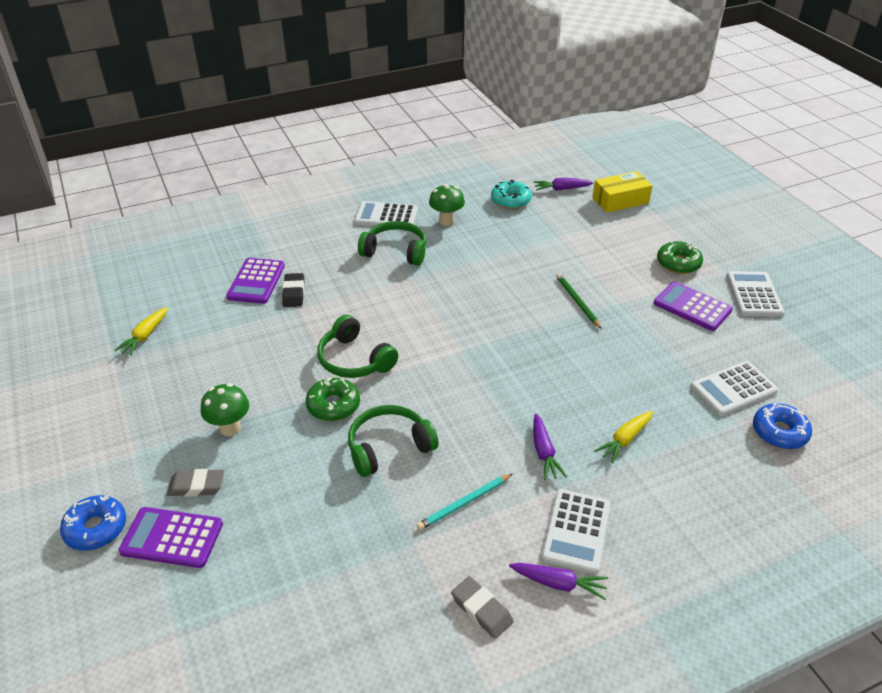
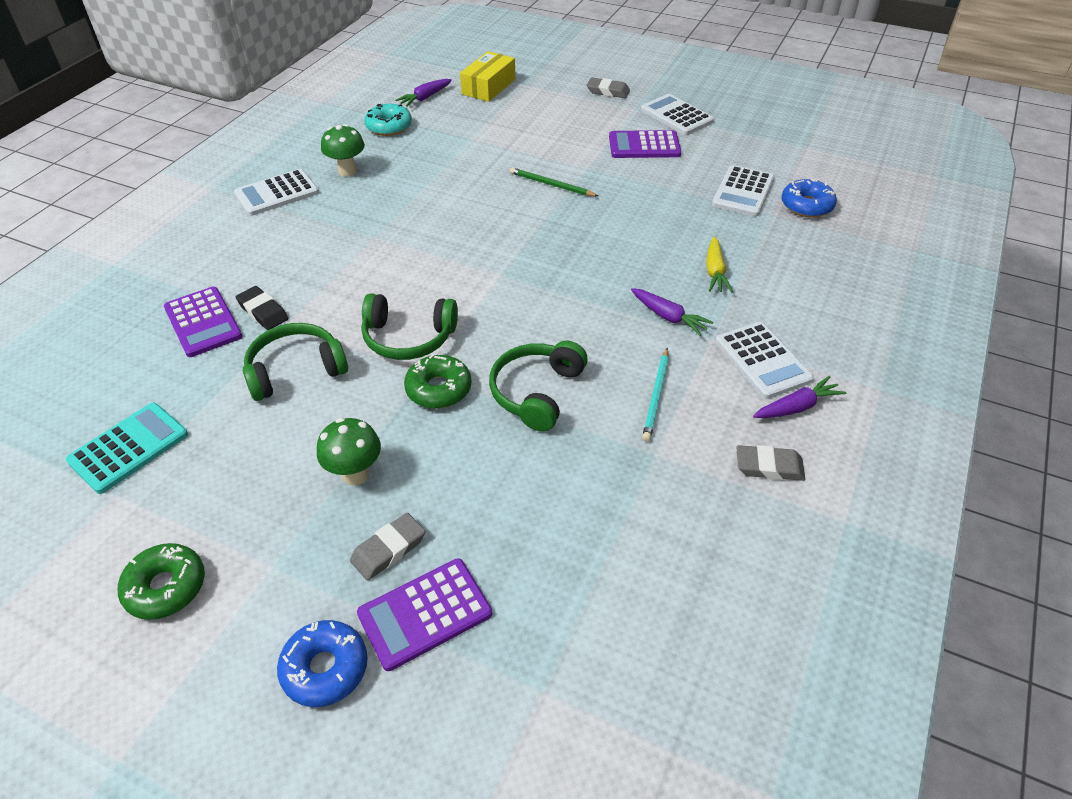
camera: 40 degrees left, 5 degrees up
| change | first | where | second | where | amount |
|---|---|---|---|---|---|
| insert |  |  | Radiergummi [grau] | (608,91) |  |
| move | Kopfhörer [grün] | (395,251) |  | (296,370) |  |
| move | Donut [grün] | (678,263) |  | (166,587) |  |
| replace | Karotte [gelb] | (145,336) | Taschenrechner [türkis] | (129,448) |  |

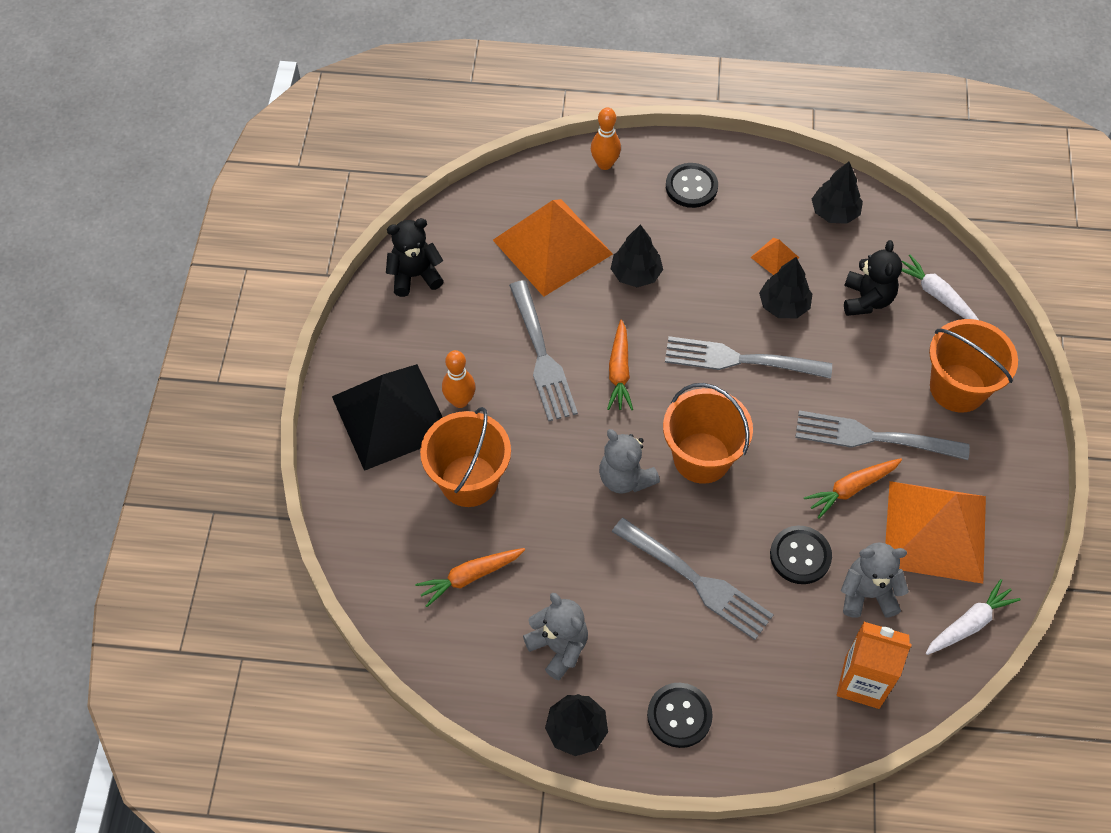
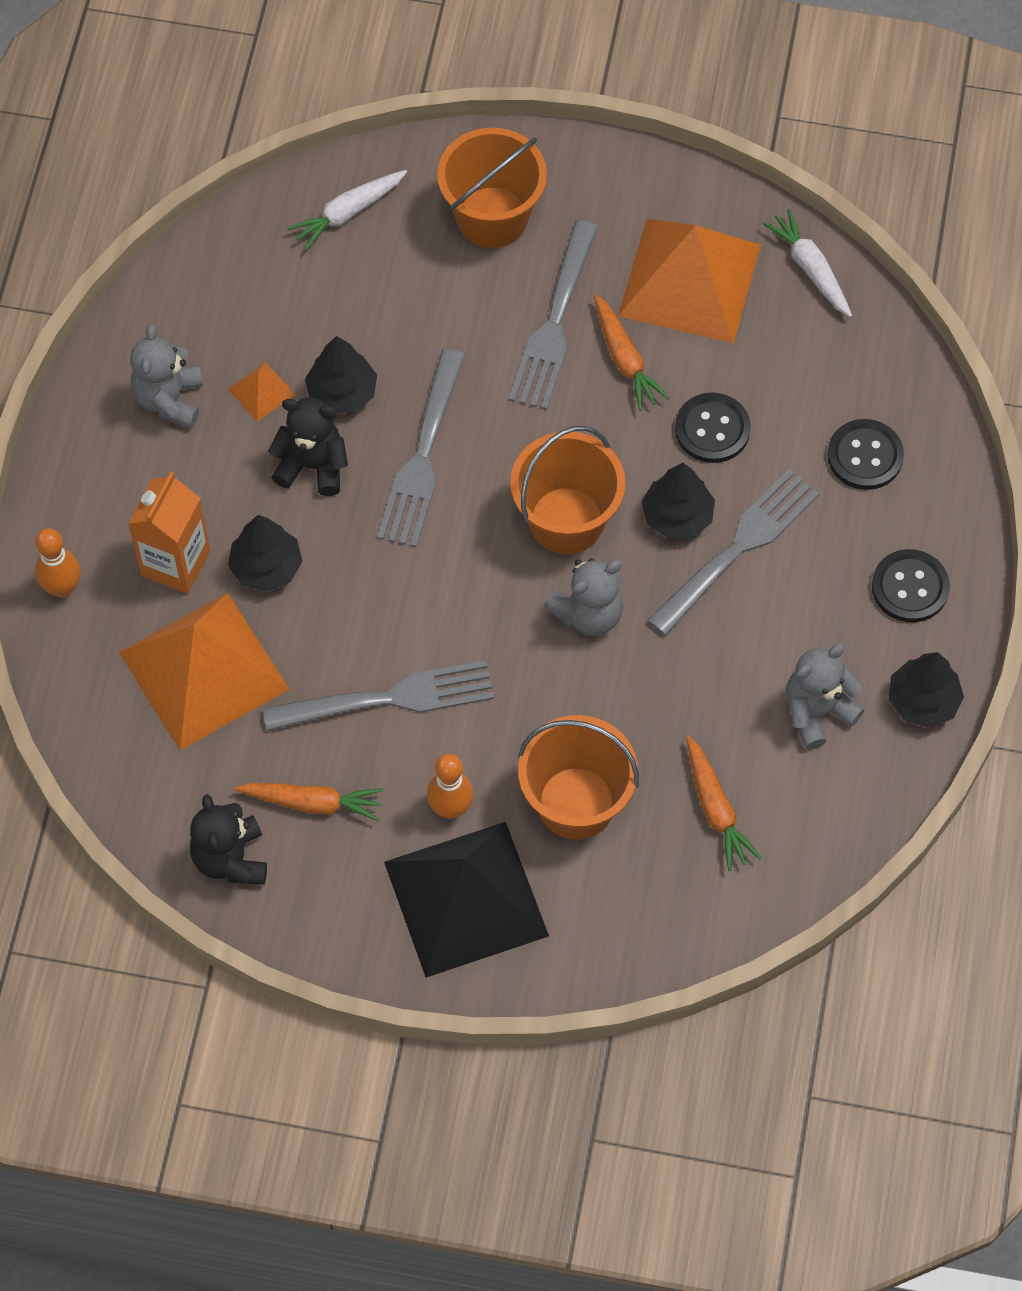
camera: 85 degrees left, 5 degrees up
| change | first | where | second | where | amount |
|---|---|---|---|---|---|
| move | Karotte [orange] | (619,371) |  | (312,803) |  |
| move | Knopf [schwarz] | (691,187) |  | (865,456) |  |
| move | Baum [schwarz] | (834,212) |  | (677,516) |  |
| move | Getränkekarton [orange] | (862,682) |  | (175,563) |  |
| move | Teddybär [grau] | (867,594) |  | (169,399) |  |
| move | Teddybär [schwarz] | (866,300) |  | (312,466) |  |

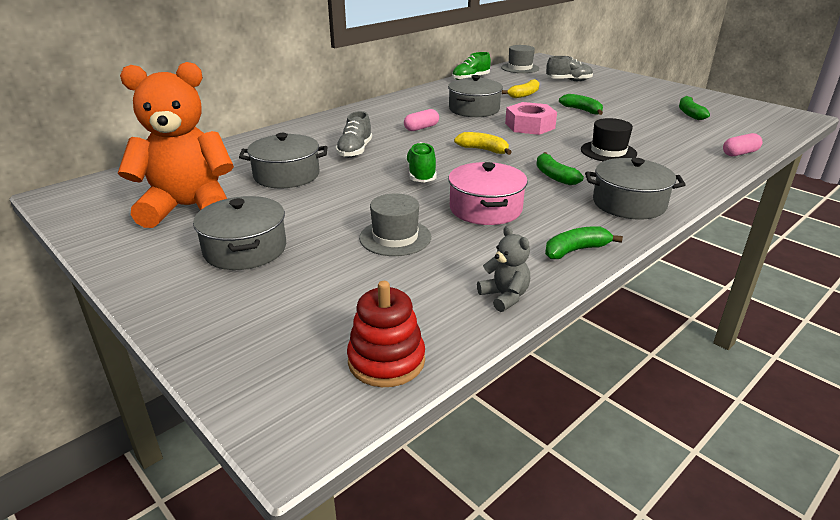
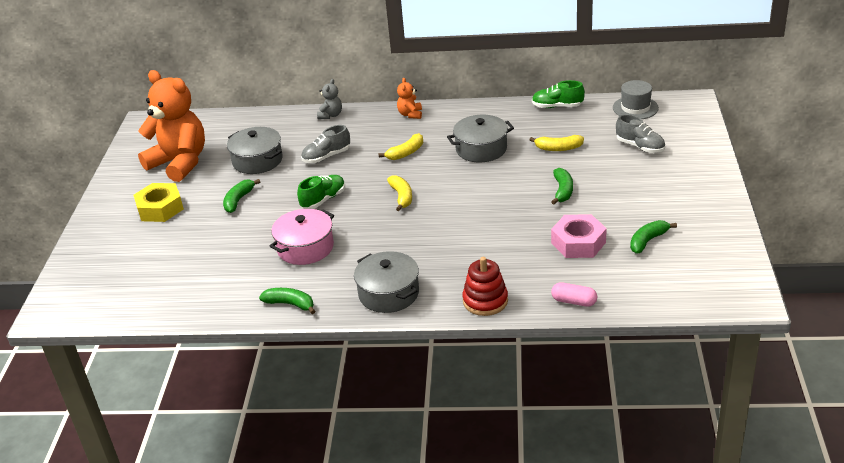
camera: 50 degrees right, 5 degrees up
| change | first | where | second | where | amount |
|---|---|---|---|---|---|
| delete | Hut [grau] | (395,237) |  |  |  |
| delete | Hut [schwarz] | (608,152) |  |  |  |
| insert |  |  | Teddybär [orange] | (410,114) |  |
| move | Stapelspielzeug [rot] | (386,361) |  | (485,301) |  |
| move | Teddybär [grau] | (504,297) |  | (331,115) |  |
| move | Sechskantmutter [rosa] | (529,126) |  | (578,243) |  |
| move | Banane [grün] | (554,176) |  | (238,200) |  |
| replace | Kochtopf [grau] | (245,249) | Sechskantmutter [gelb] | (160,208) |  |
| replace | Kapsel [rosa] | (421,128) | Banane [gelb] | (406,153) |  |

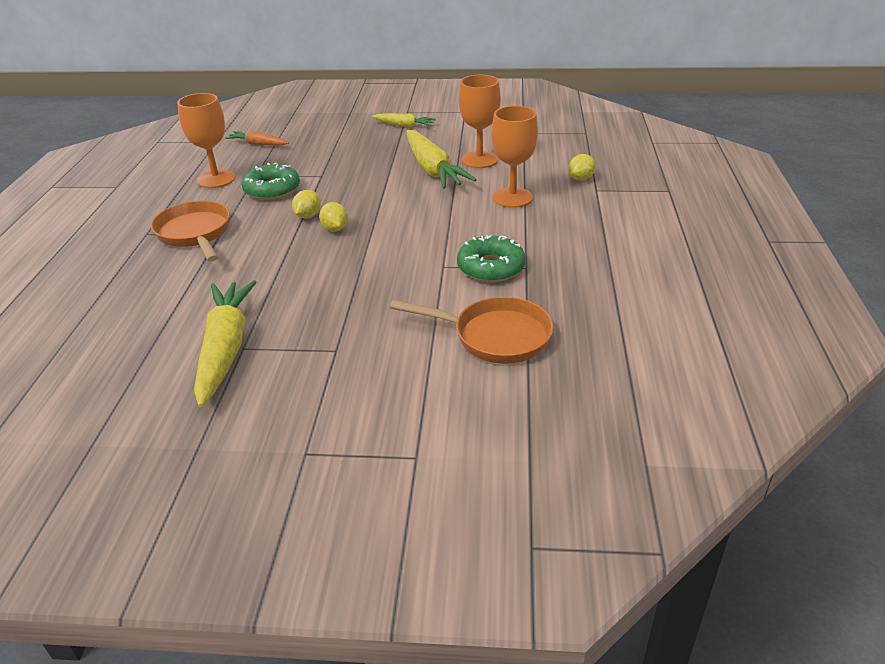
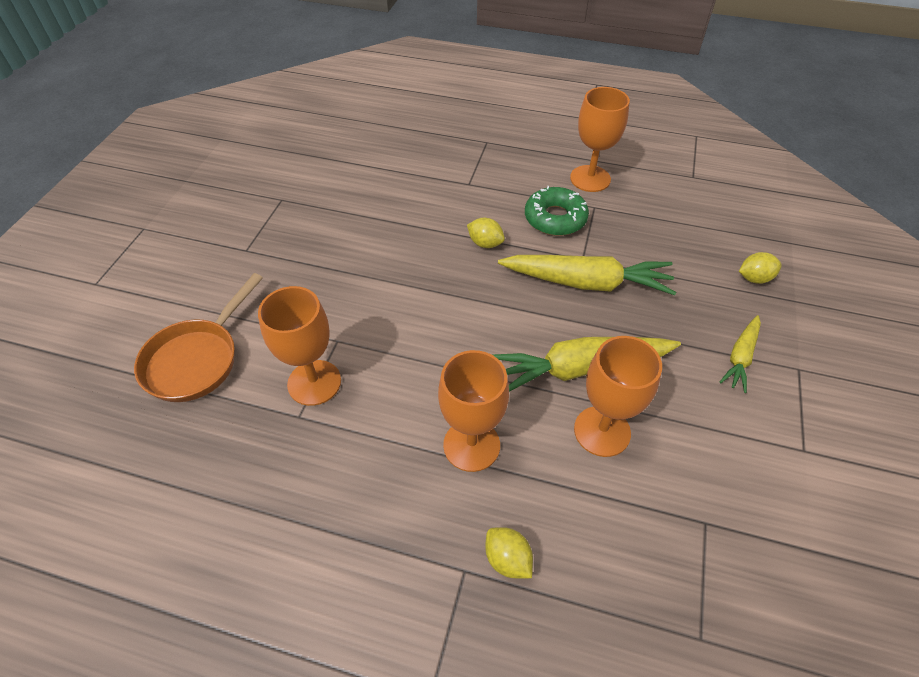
camera: 100 degrees right, 15 degrees up
| change | first | where | second | where | amount |
|---|---|---|---|---|---|
| delete | Pfanne [orange] | (195,234) |  |  |  |
| delete | Karotte [orange] | (258,144) |  |  |  |
| move | Karotte [gelb] | (225,349) |  | (587,283) |  |
| move | Zitrone [gelb] | (335,229) |  | (754,278) |  |
| replace | Donut [grün] | (491,267) | Kelch [orange] | (314,382) |  |

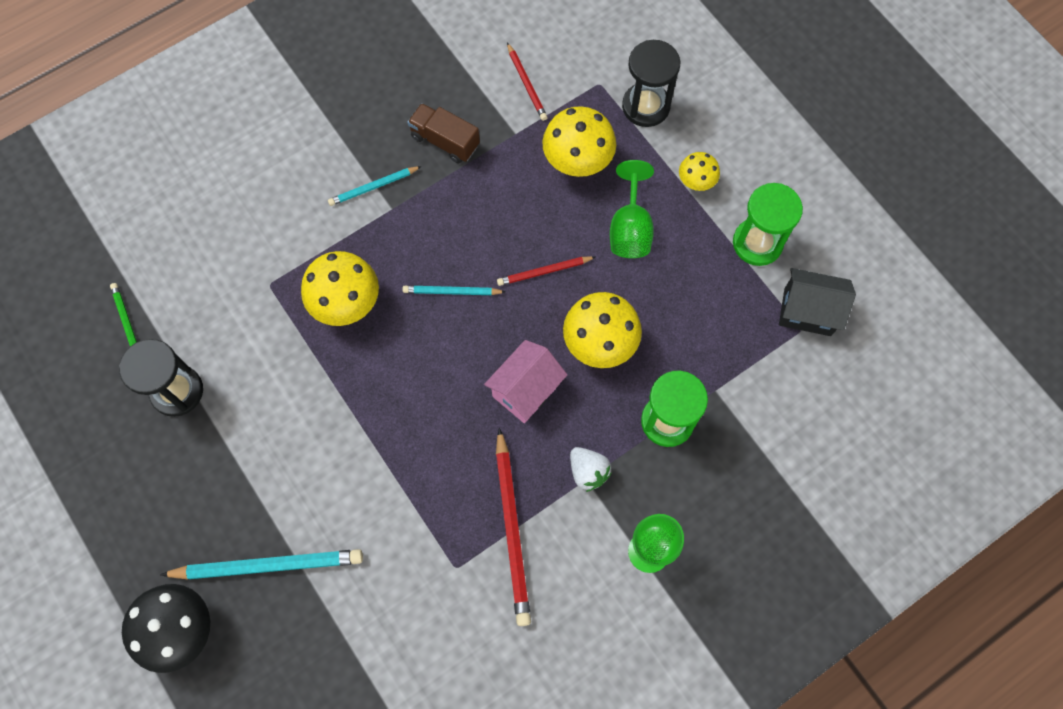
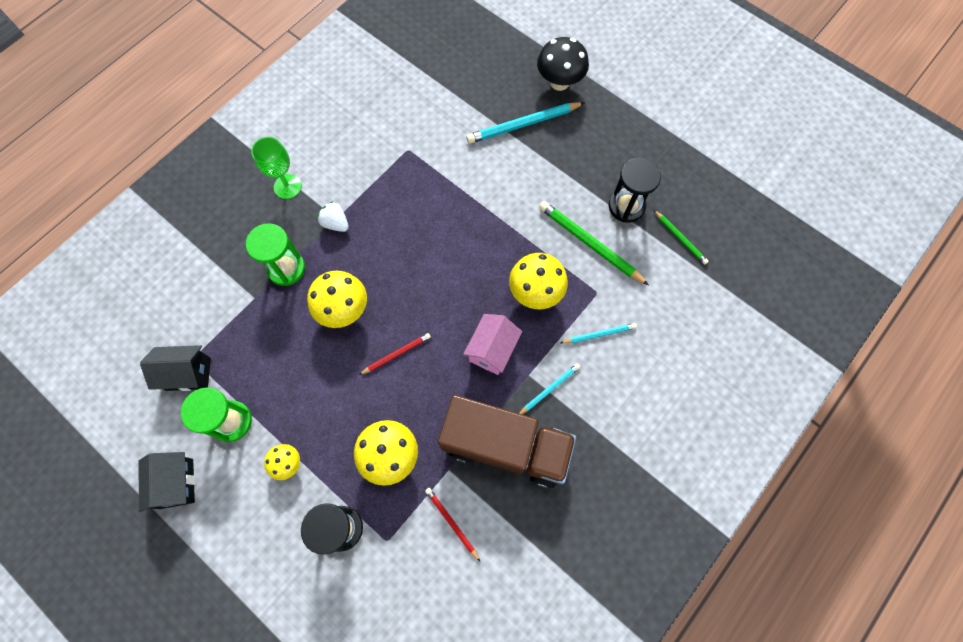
camera: 165 degrees right, 0 degrees up
| change | first | where | second | where | amount |
|---|---|---|---|---|---|
| delete | Bleistift [rot] | (512,529) |  |  |  |
| delete | Kelch [grün] | (630,228) |  |  |  |
| insert |  |  | Haus [schwarz] | (176,483) |  |
| insert |  |  | Bleistift [grün] | (590,244) |  |
| move | Bleistift [türkis] | (452,292) |  | (599,334) |  |
| move | Haus [rosa] | (526,390) |  | (492,350) |  |
| resize | Lastwagen [braun] | (445,141) |  | (505,446) | x2.08 |

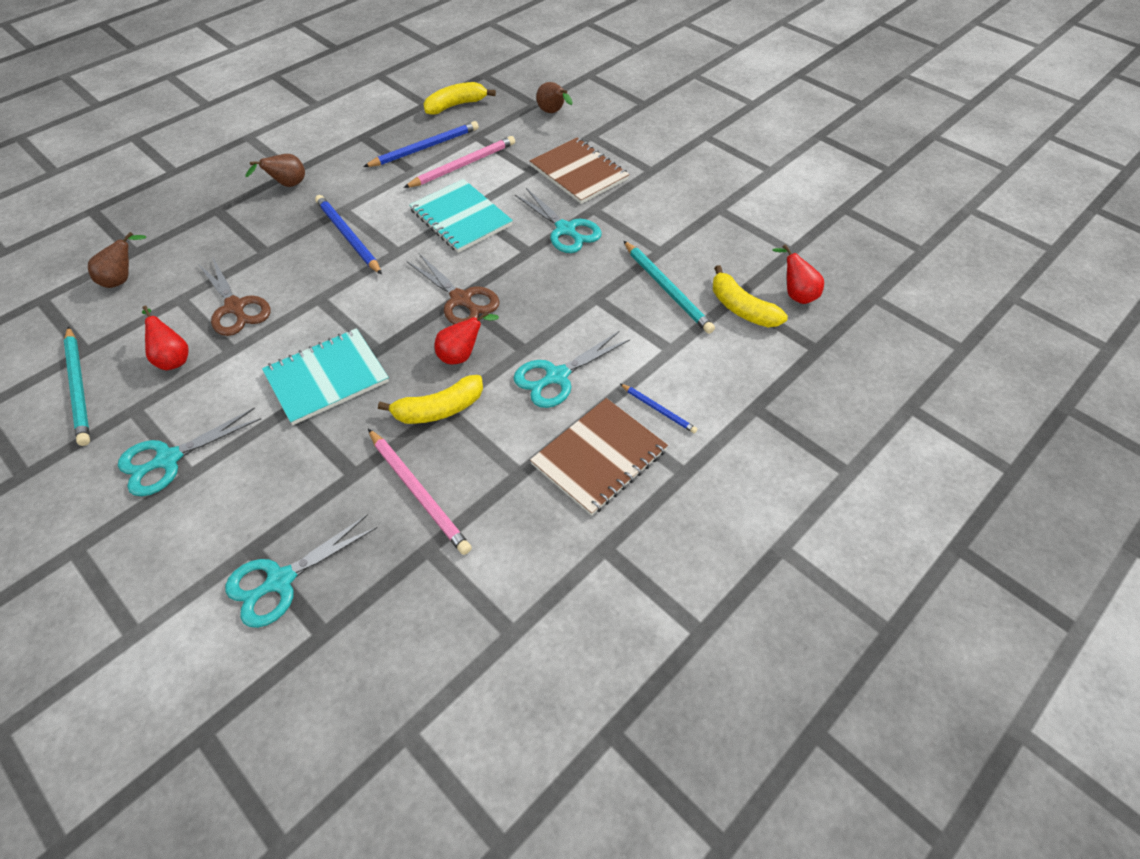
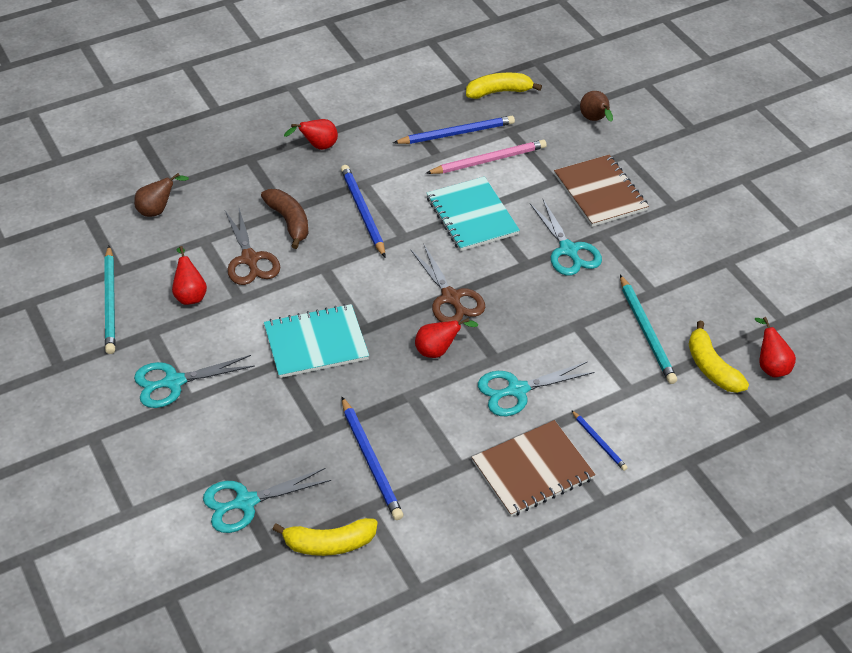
camera: 15 degrees right, 5 degrees down
| change | first | where | second | where | amount |
|---|---|---|---|---|---|
| insert |  |  | Banane [braun] | (289,222) |  |
| move | Banane [gelb] | (439,409) |  | (329,543) |  |
| recolor | Birne [braun] | (287,185) | Birne [rot] | (318,146) |  |
| recolor | Bleistift [rosa] | (418,492) | Bleistift [blau] | (371,461) |  |

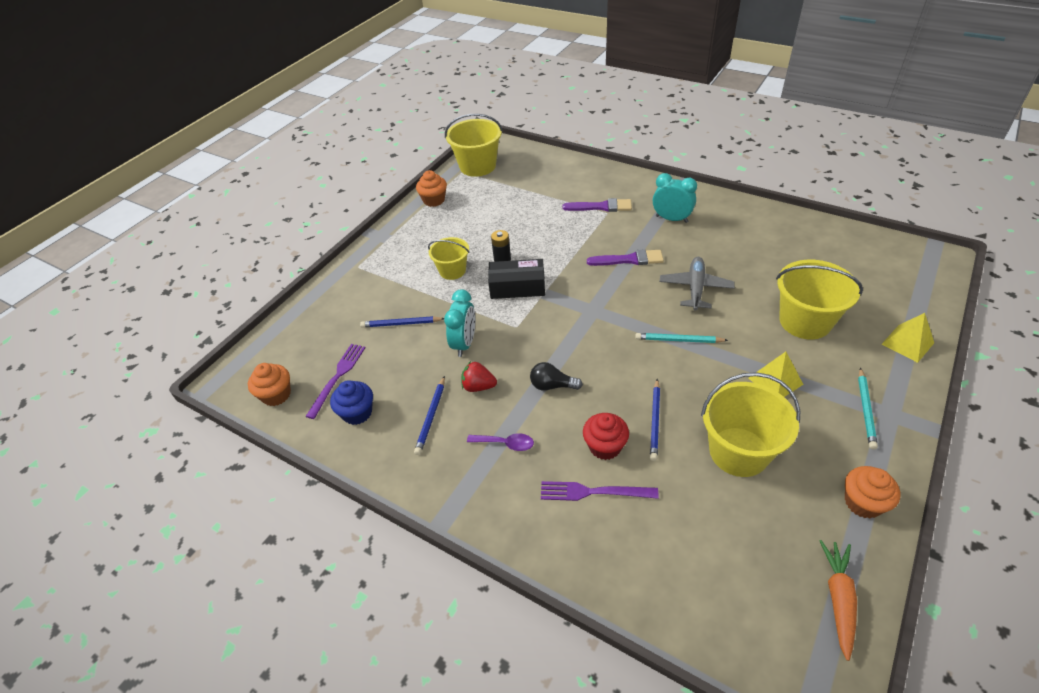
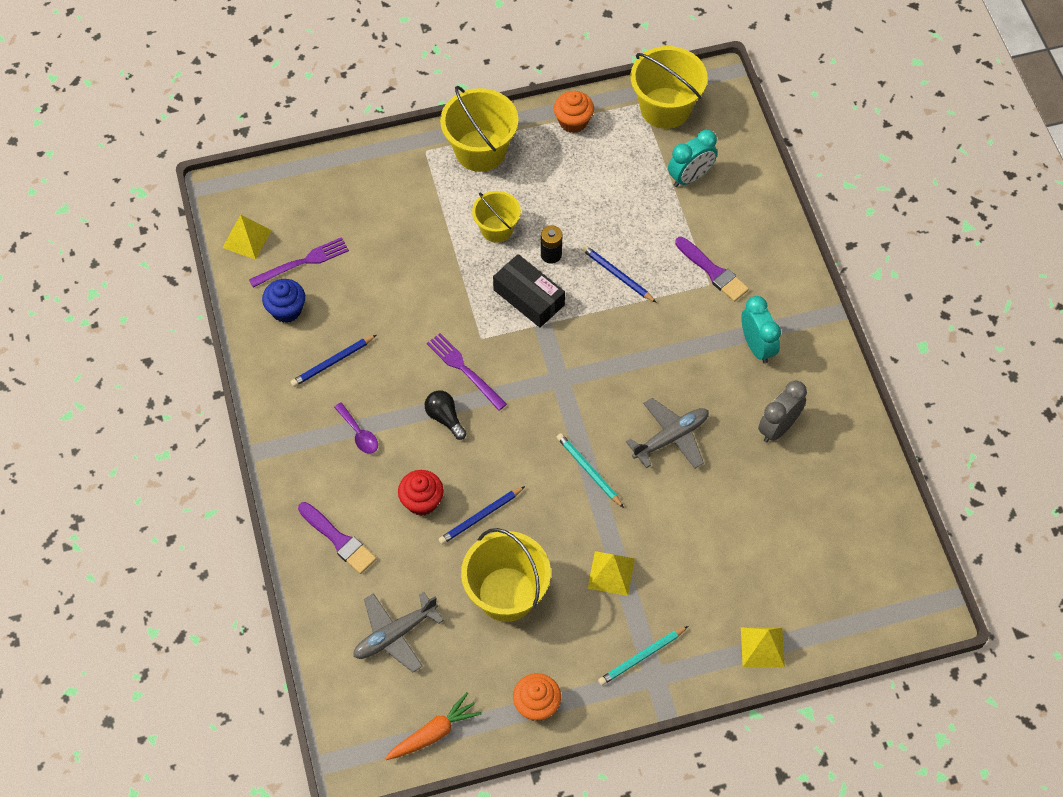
camera: 40 degrees right, 15 degrees up
| change | first | where | second | where | amount |
|---|---|---|---|---|---|
| delete | Erdbeere [rot] | (478,386) |  |  |  |
| insert |  |  | Flugzeug [grau] | (394,635) |  |
| insert |  |  | Wecker [grau] | (778,427) |  |
| move | Bleistift [blau] | (401,324) |  | (617,275) |  |
| move | Wecker [türkis] | (464,343) |  | (690,177) |  |
| move | Gabel [lila] | (594,492) |  | (465,370) |  |
| move | Pinsel [lila] | (629,260) |  | (339,540) |  |
| move | Eimer [gelb] | (805,321) |  | (480,150) |  |
| replace | Muffin [orange] | (276,395) | Pyramide [gelb] | (246,239) |  |

